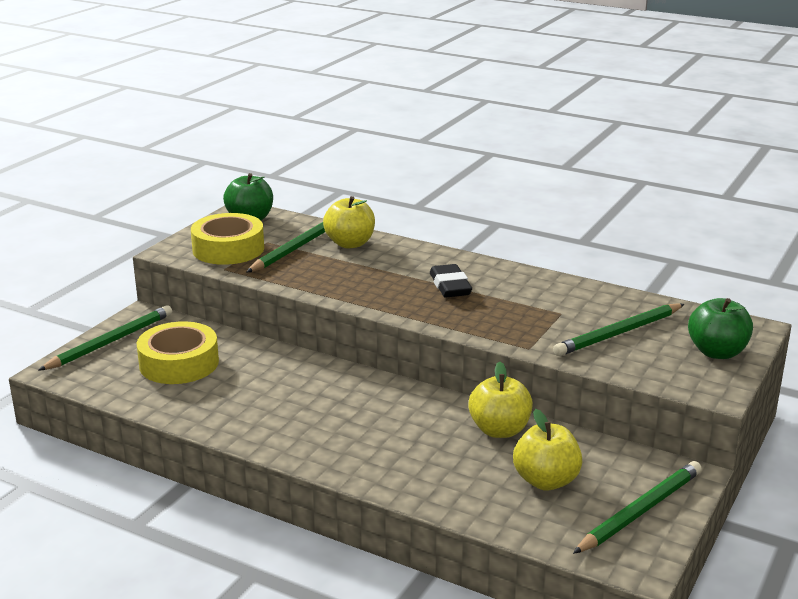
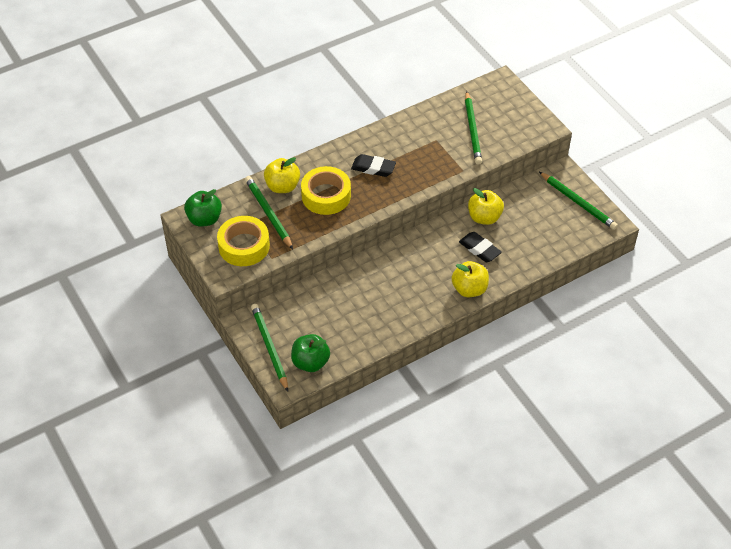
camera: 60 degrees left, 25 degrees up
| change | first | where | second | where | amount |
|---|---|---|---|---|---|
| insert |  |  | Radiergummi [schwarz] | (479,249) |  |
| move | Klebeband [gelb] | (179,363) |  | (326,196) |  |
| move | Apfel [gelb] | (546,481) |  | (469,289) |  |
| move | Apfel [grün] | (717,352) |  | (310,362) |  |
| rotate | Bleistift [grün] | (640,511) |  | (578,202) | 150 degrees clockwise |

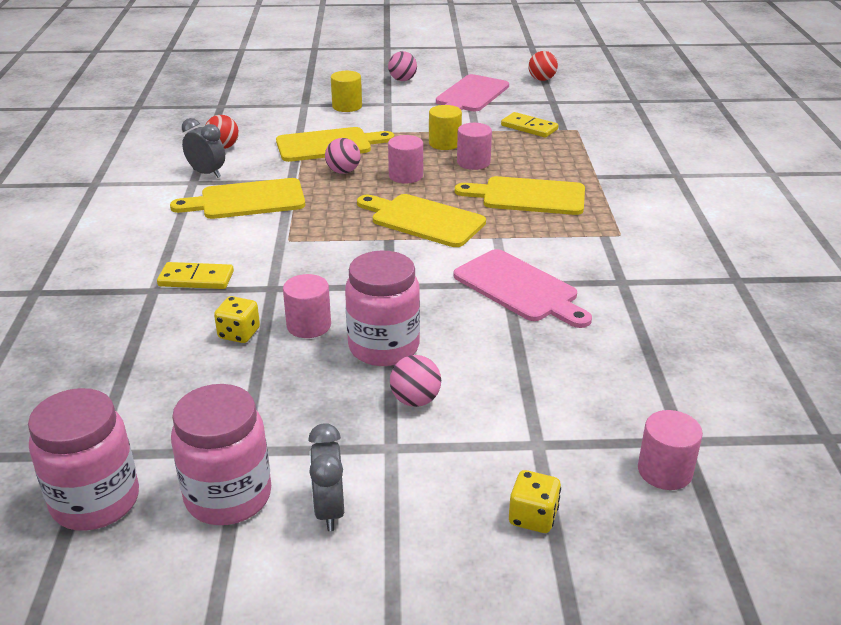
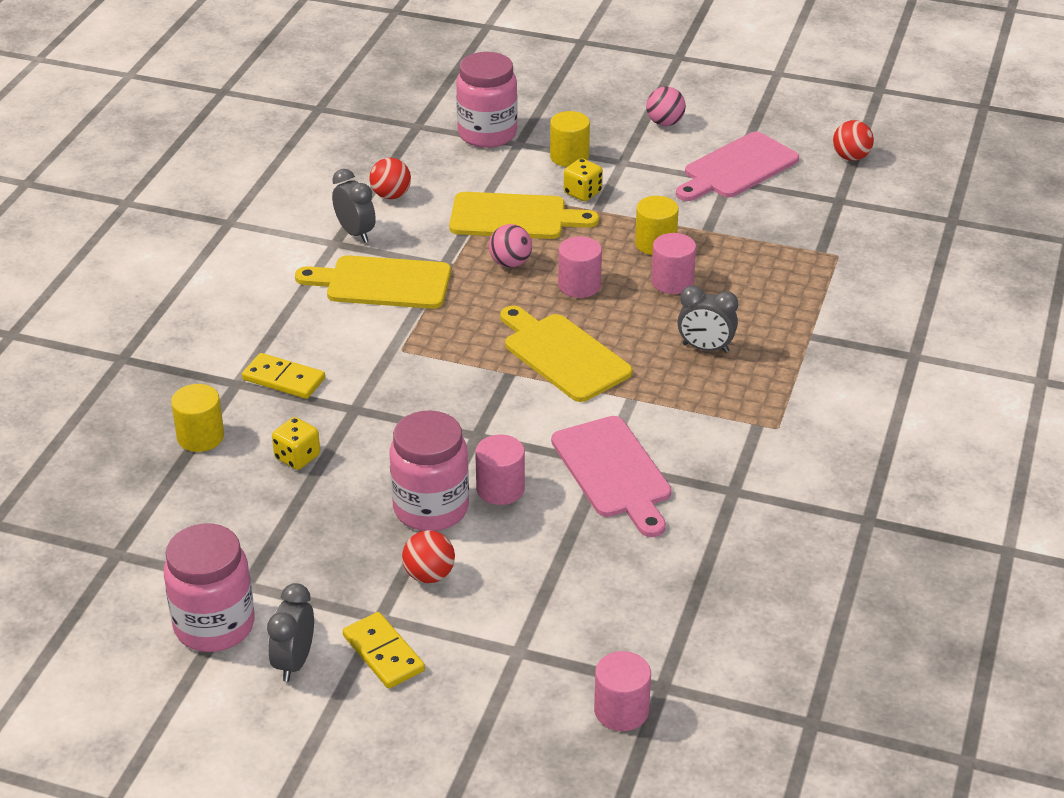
camera: 20 degrees right, 5 degrees up
| change | first | where | second | where | amount |
|---|---|---|---|---|---|
| insert |  |  | Vollzylinder [gelb] | (200,437) |  |
| move | Einmachglas [rosa] | (95,501) |  | (487,134) |  |
| move | Vollzylinder [rosa] | (309,325) |  | (500,489) |  |
| move | Dominostein [gelb] | (529,127) |  | (383,653) |  |
| move | Spielwürfel [gelb] | (533,517) |  | (582,193) |  |
| replace | Schneidebrett [gelb] | (528,196) | Wecker [grau] | (705,348) |  |
| recolor | Ball [rosa] | (415,400) | Ball [rot] | (429,575) |  |

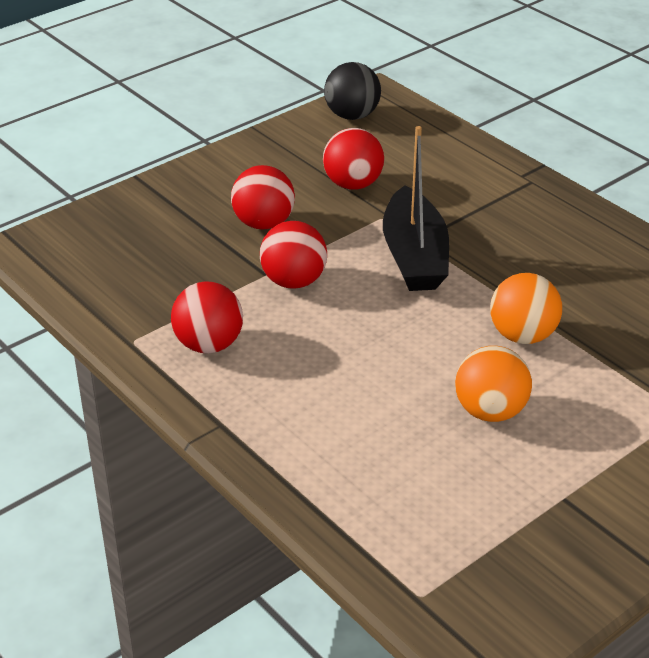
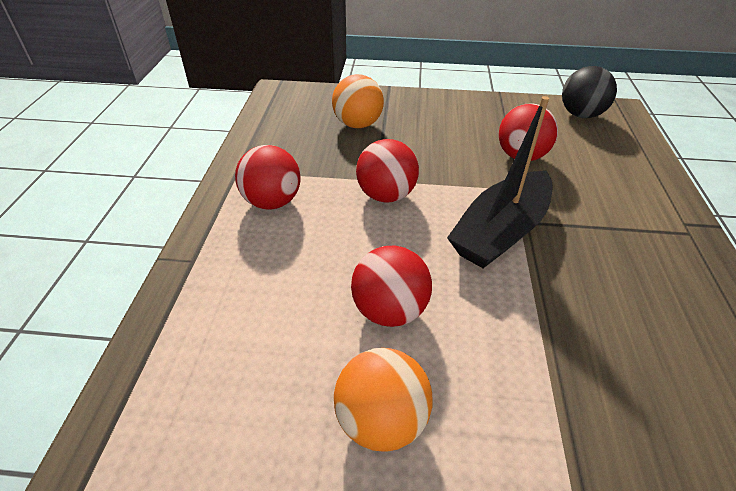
camera: 45 degrees right, 5 degrees up
| change | first | where | second | where | amount |
|---|---|---|---|---|---|
| move | Ball [rot] | (263,223) |  | (389,310) |  |
| move | Ball [orange] | (522,335) |  | (358,124) |  |

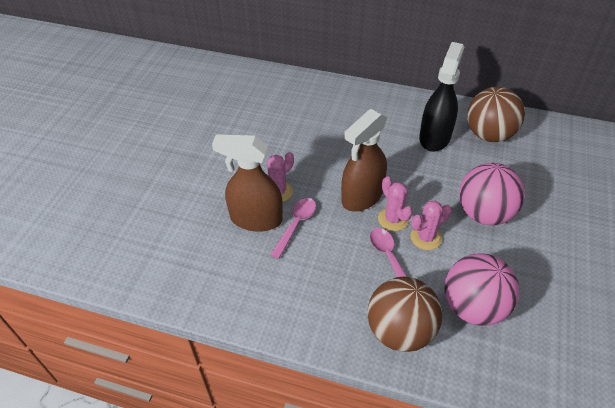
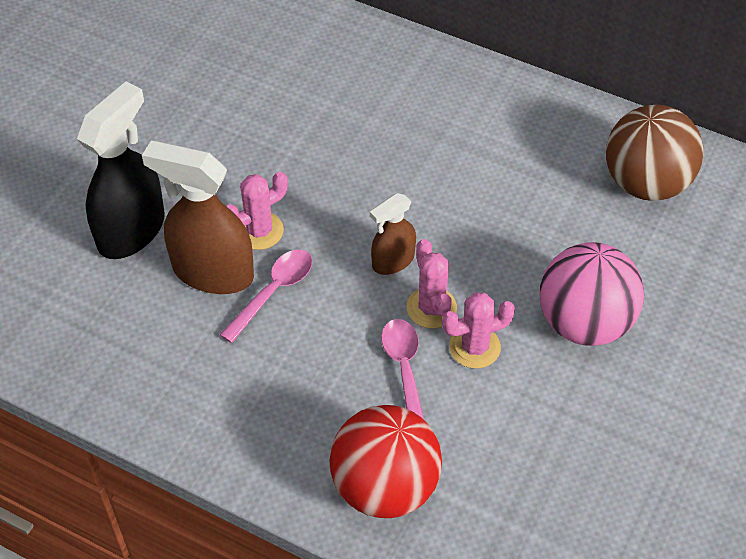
camera: 10 degrees right, 5 degrees up
| change | first | where | second | where | amount |
|---|---|---|---|---|---|
| delete | Ball [rosa] | (473,307) |  |  |  |
| move | Sprühflasche [schwarz] | (434,137) |  | (131,230) |  |
| recolor | Ball [braun] | (400,331) | Ball [rot] | (385,486) |  |
| resize | Sprühflasche [braun] | (362,197) |  | (393,261) | x0.56 |

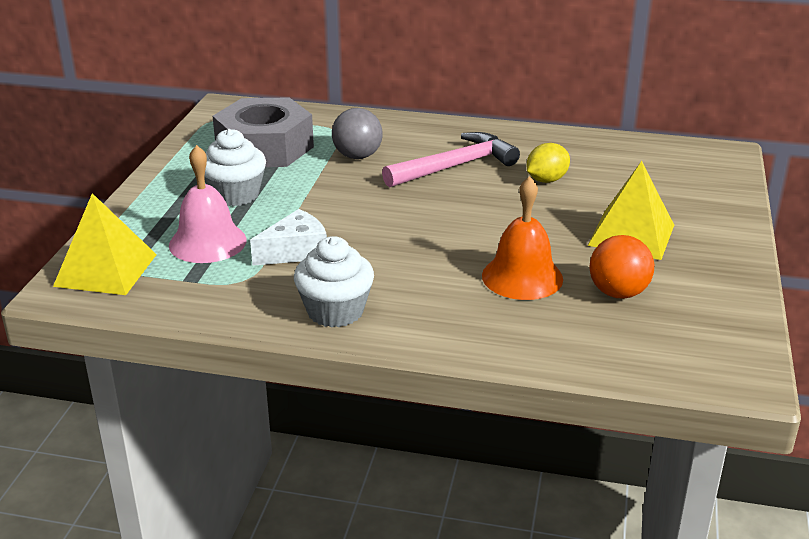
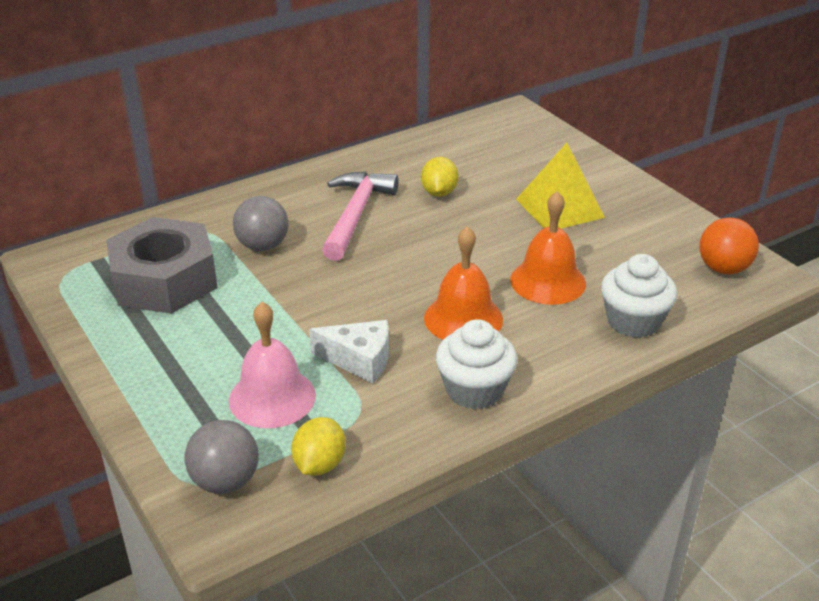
camera: 45 degrees left, 5 degrees up
| change | first | where | second | where | amount |
|---|---|---|---|---|---|
| insert |  |  | Zitrone [gelb] | (319,464) |  |
| insert |  |  | Glocke [orange] | (463,318) |  |
| move | Muffin [weiß] | (235,195) |  | (633,321) |  |
| move | Ball [orange] | (618,293) |  | (723,269) |  |
| replace | Pyramide [gelb] | (105,270) | Ball [grau] | (225,481) |  |
| rotate | Käse [weiß] | (296,251) |  | (359,360) | 90 degrees clockwise |

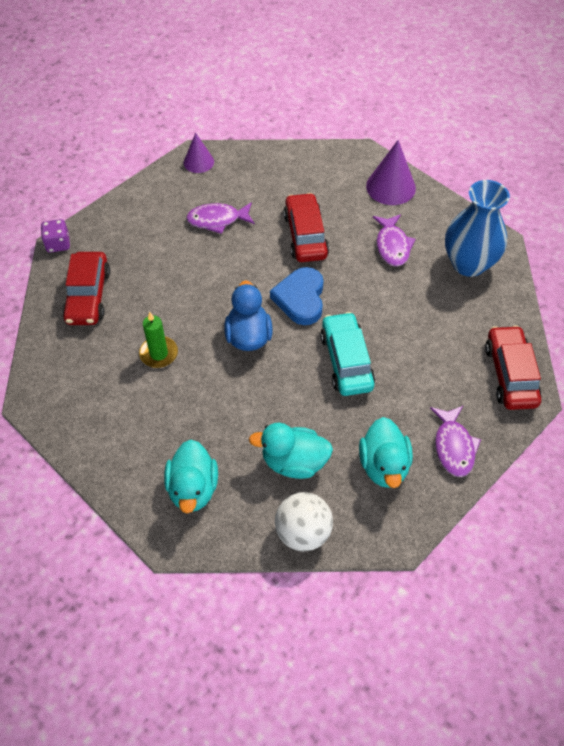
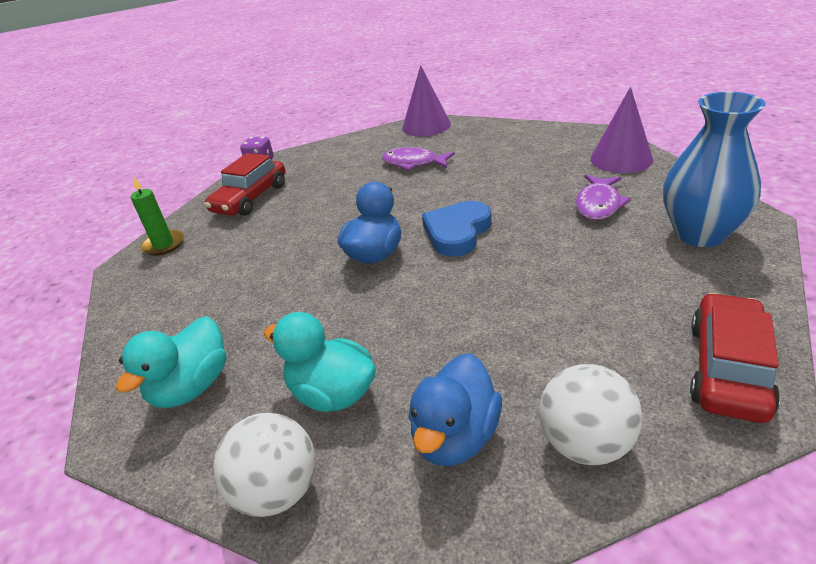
camera: 30 degrees right, 20 degrees down
| change | first | where | second | where | amount |
|---|---|---|---|---|---|
| delete | Auto [rot] | (305,235) |  |  |  |
| delete | Auto [türkis] | (346,361) |  |  |  |
| move | Kerze [grün] | (159,353) |  | (164,245) |  |
| replace | Fisch [lila] | (453,446) | Ball [weiß] | (585,444) |  |
| recolor | Ente [türkis] | (384,465) | Ente [blau] | (455,437) |  |
| resize | Kegel [lila] | (198,162) |  | (426,126) | x1.58 |

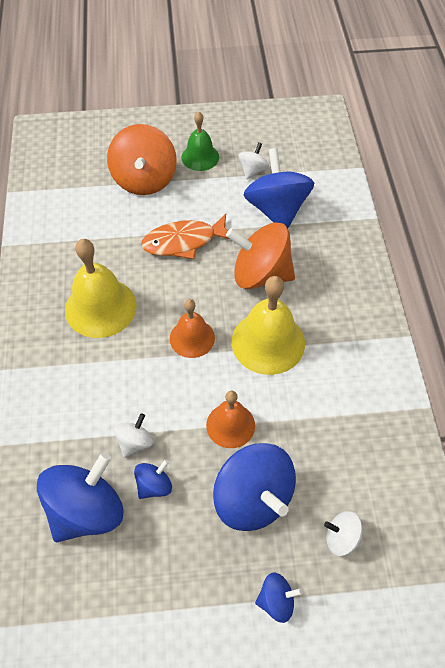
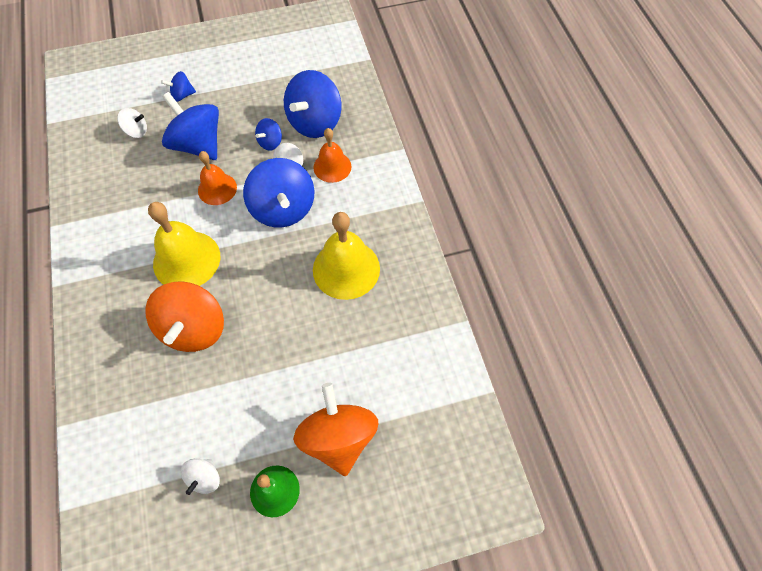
camera: 170 degrees right, 5 degrees up
| change | first | where | second | where | amount |
|---|---|---|---|---|---|
| delete | Fisch [orange] | (184,242) |  |  |  |
| move | Glocke [orange] | (192,338) |  | (332,167) |  |
| move | Kreisel [blau] | (276,209) |  | (283,209) |  |
| rotate | Kreisel [orange] | (260,274) |  | (194,329) | 90 degrees clockwise |

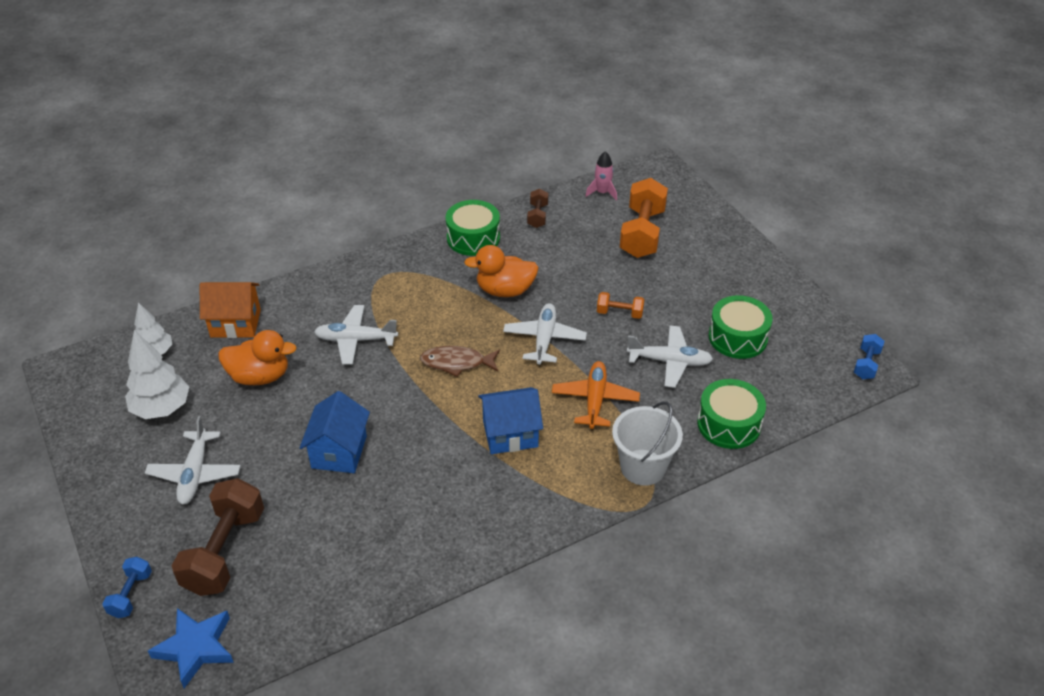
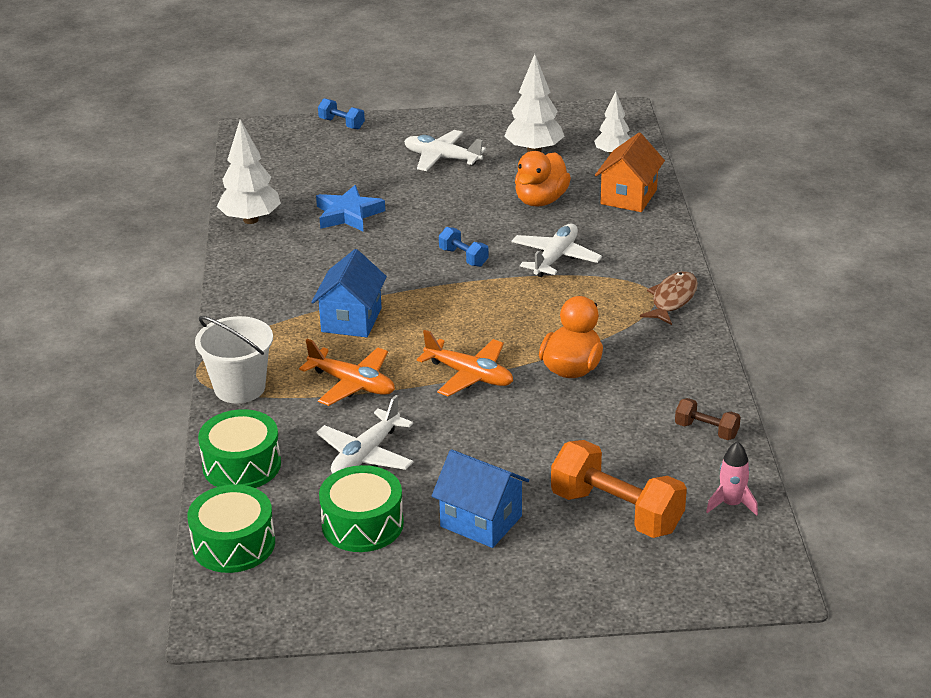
camera: 115 degrees right, 10 degrees down
| change | first | where | second | where | amount |
|---|---|---|---|---|---|
| delete | Hantel [braun] | (224,551) |  |  |  |
| delete | Hantel [orange] | (619,313) |  |  |  |
| insert |  |  | Baum [weiß] | (251,220) |  |
| move | Stern [blau] | (195,648) |  | (348,214) |  |
| move | Haus [blau] | (339,452) |  | (481,521) |  |
| move | Fisch [braun] | (457,363) |  | (672,299) |  |
| move | Trommel [grün] | (473,238) |  | (233,544) |  |
| move | Hantel [blau] | (866,364) |  | (463,257) |  |
| recolor | Flugzeug [weiß] | (544,339) | Flugzeug [orange] | (469,375) |  |

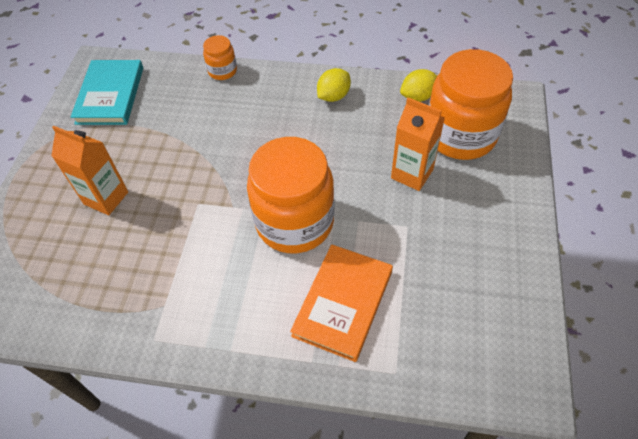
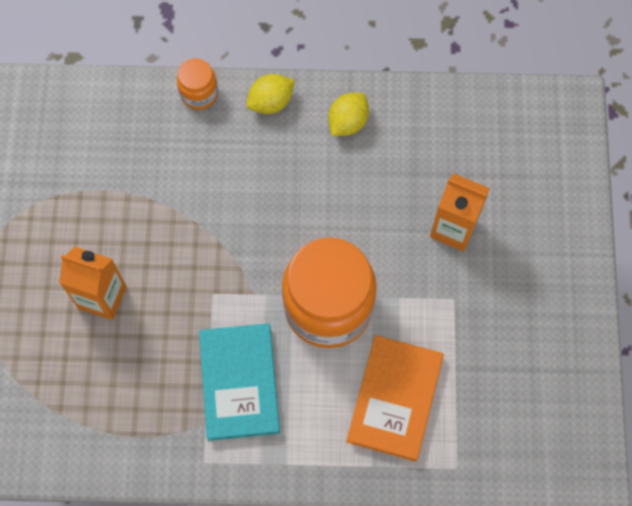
camera: 10 degrees left, 15 degrees up
| change | first | where | second | where | amount |
|---|---|---|---|---|---|
| delete | Einmachglas [orange] | (460,135) |  |  |  |
| move | Buch [türkis] | (110,95) |  | (239,383) |  |
| move | Zitrone [gelb] | (418,97) |  | (271,102) |  |

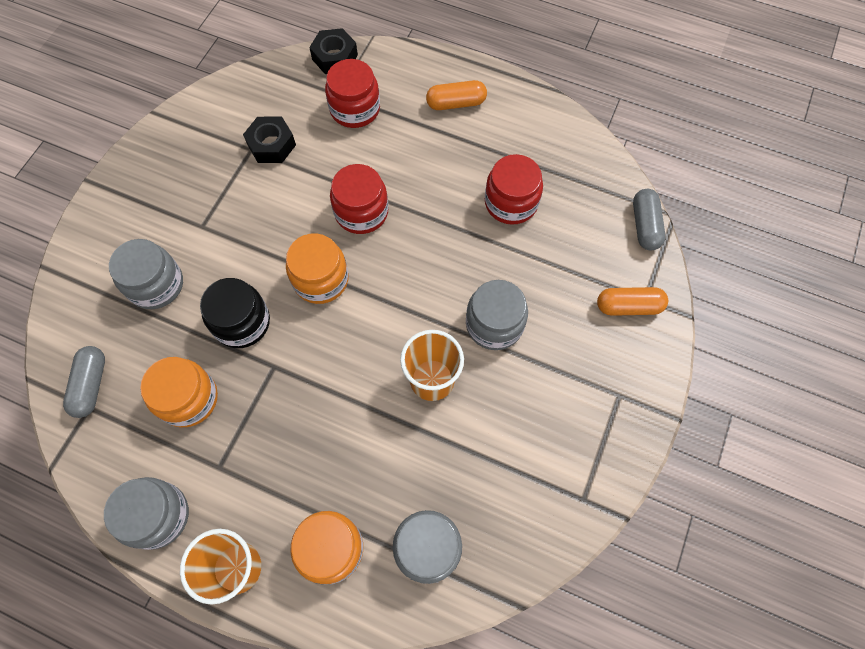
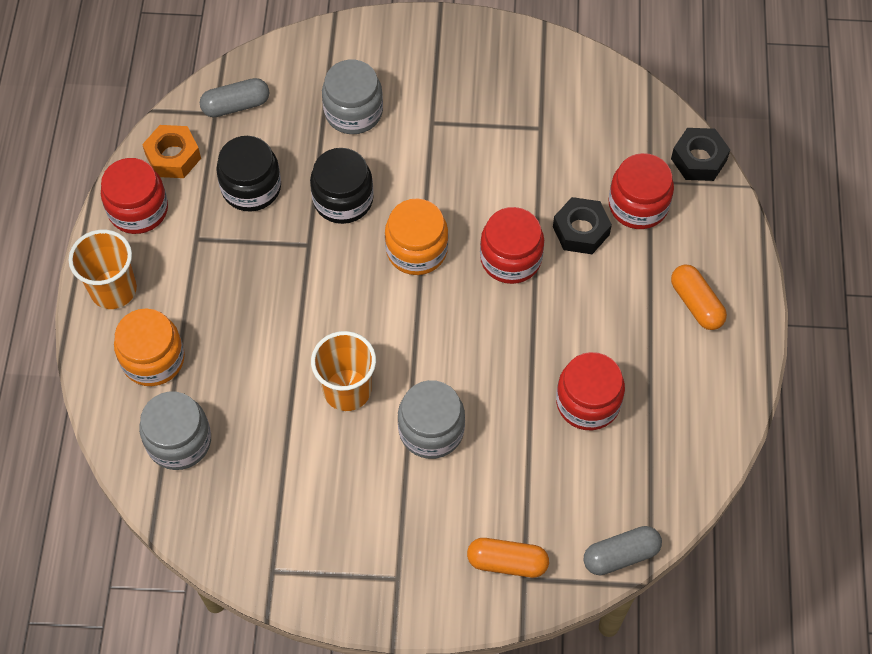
camera: 70 degrees right, 5 degrees down
| change | first | where | second | where | amount |
|---|---|---|---|---|---|
| insert |  |  | Sechskantmutter [orange] | (173,157) |  |
| move | Sechskantmutter [schwarz] | (271,145) |  | (581,231) |  |
| recolor | Einmachglas [grau] | (158,515) | Einmachglas [rot] | (138,209) |  |
| recolor | Einmachglas [orange] | (188,398) | Einmachglas [schwarz] | (251,187) |  |
| rotate | Kapsel [orange] | (628,306) |  | (507,562) | 60 degrees counterclockwise |

